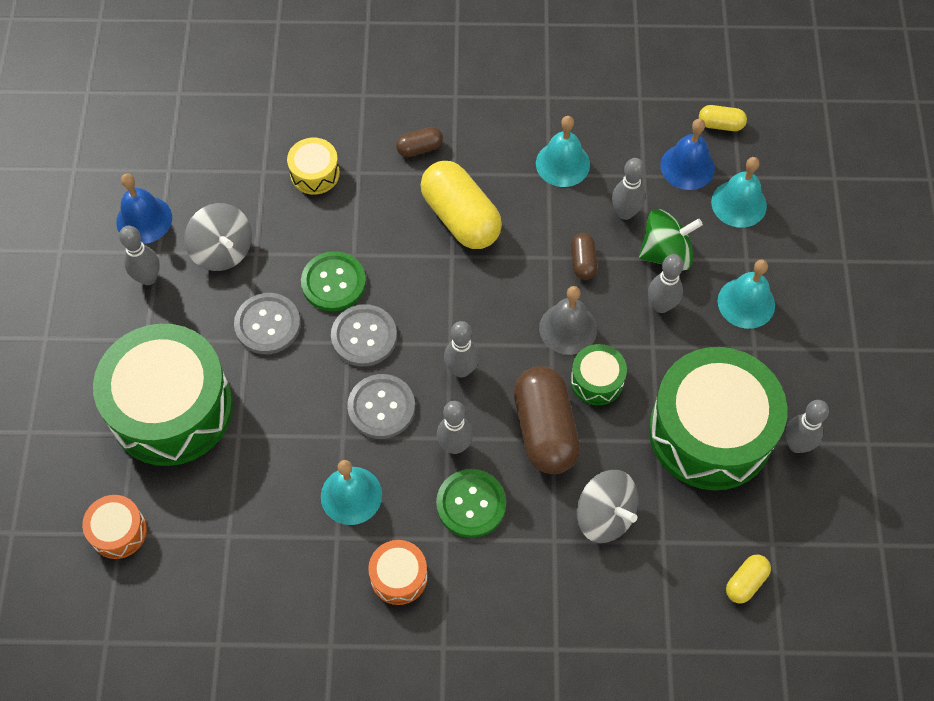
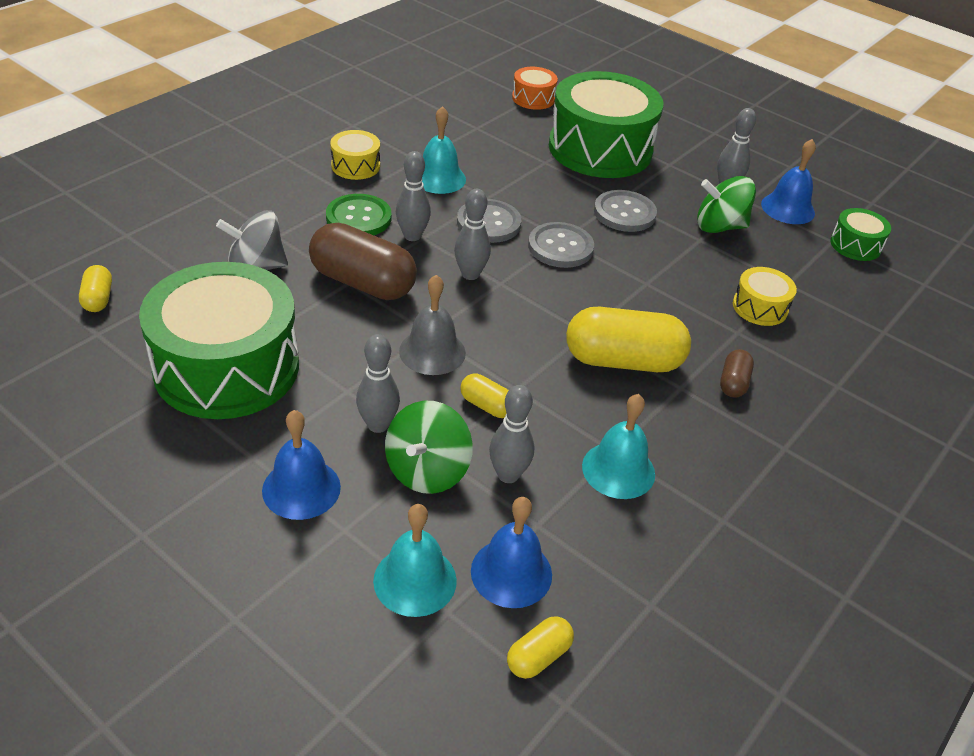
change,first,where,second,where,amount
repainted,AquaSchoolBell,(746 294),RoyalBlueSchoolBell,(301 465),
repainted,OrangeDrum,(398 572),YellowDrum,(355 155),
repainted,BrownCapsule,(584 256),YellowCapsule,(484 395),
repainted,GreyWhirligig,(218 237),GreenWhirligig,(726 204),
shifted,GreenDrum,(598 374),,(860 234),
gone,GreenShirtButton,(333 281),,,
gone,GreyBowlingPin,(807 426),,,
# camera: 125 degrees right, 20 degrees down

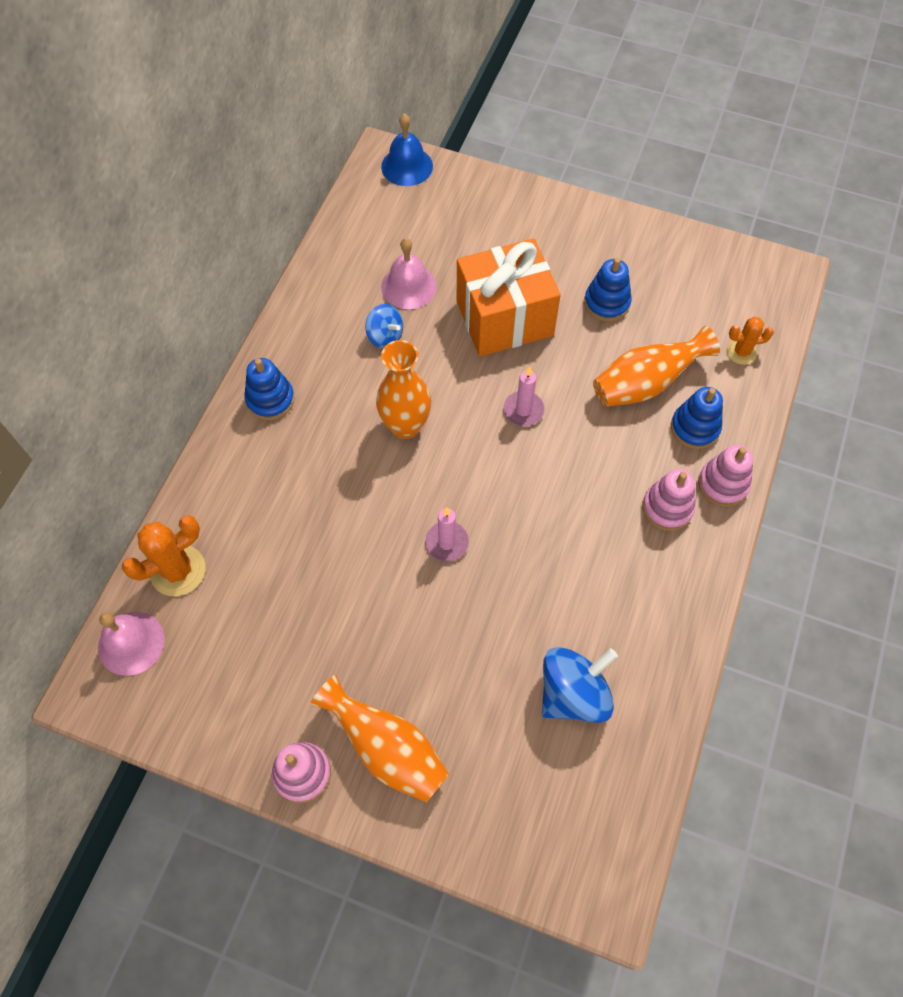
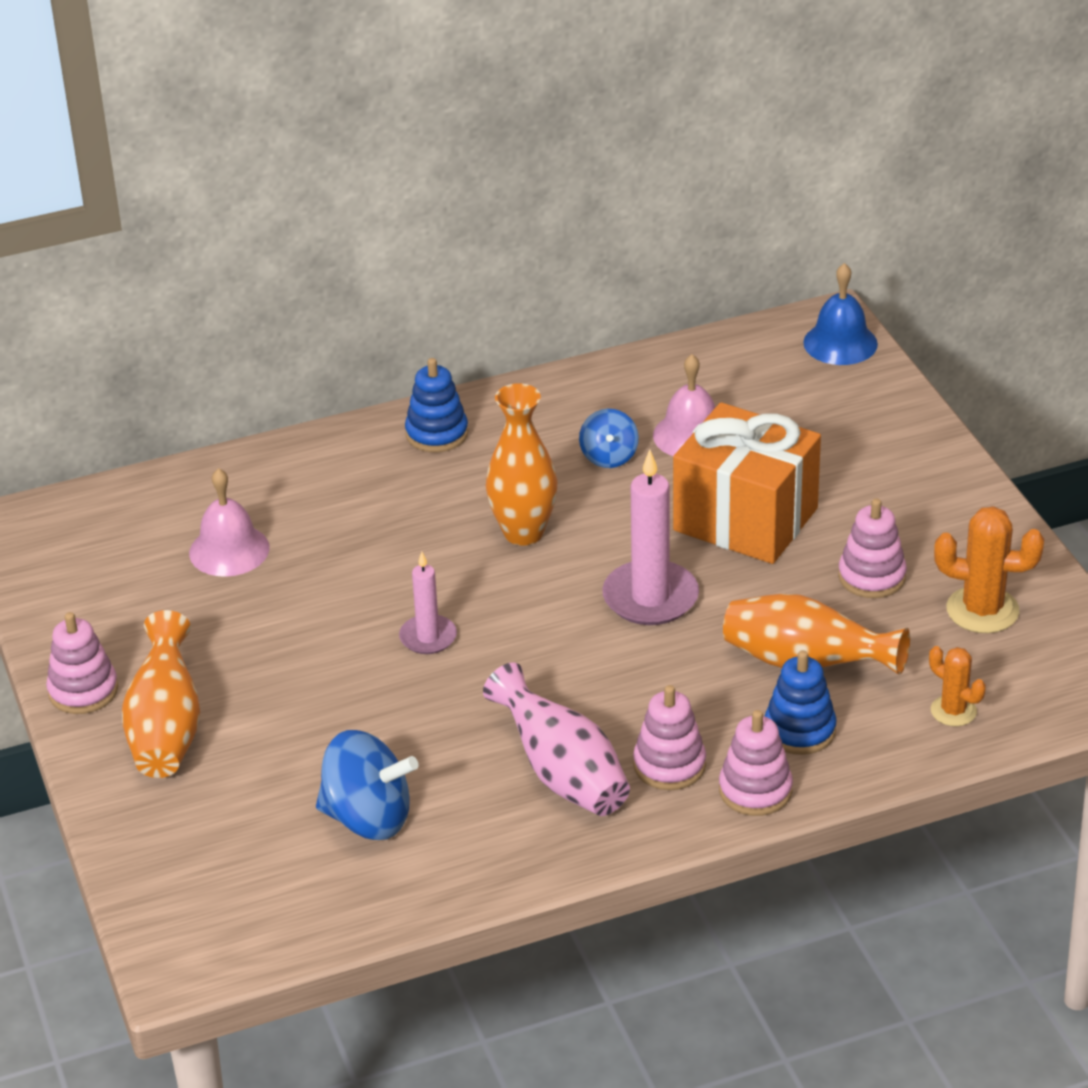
change,first,where,second,where,amount
shifted,RosePinkSchoolBell,(131 644),,(229 522),
new,,,RosePinkVase,(556 739),
scaled,RosePinkPillarCandle,(524 396),,(650 537),x1.69
repainted,RoyalBlueStackingToy,(608 290),RosePinkStackingToy,(872 548),
shifted,OrangeSaguaroCactus,(164 555),,(989 569),
# camera: 50 degrees right, 25 degrees down

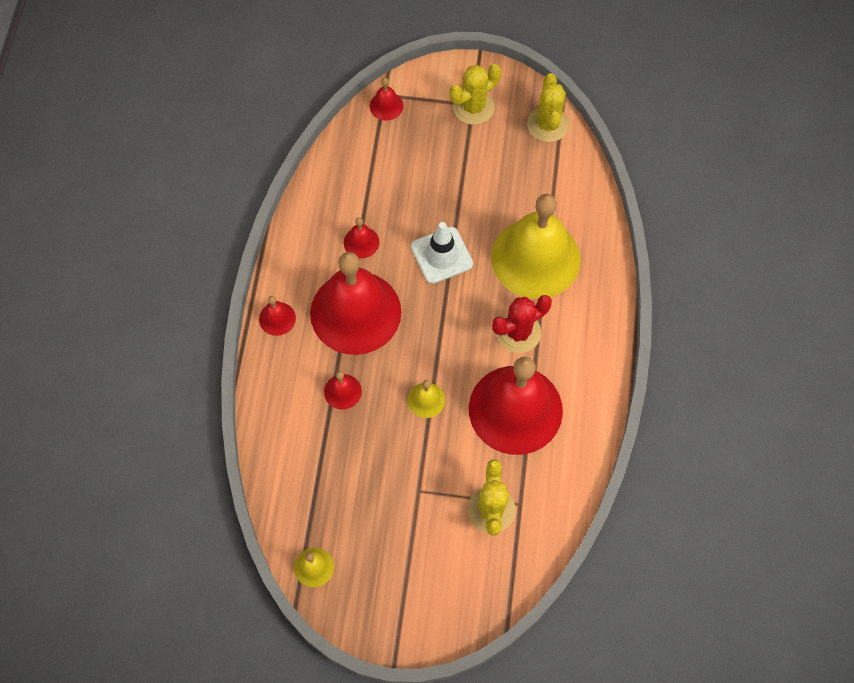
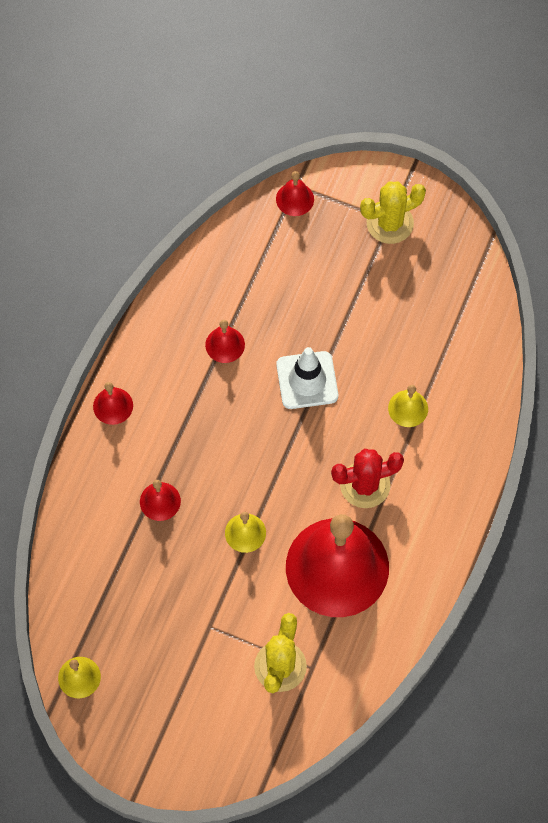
change,first,where,second,where,amount
scaled,YellowSchoolBell,(536 246),,(408 406),x0.40
gone,CrimsonSchoolBell,(355 303),,,
gone,YellowSaguaroCactus,(548 107),,,
# camera: 15 degrees right, 0 degrees up

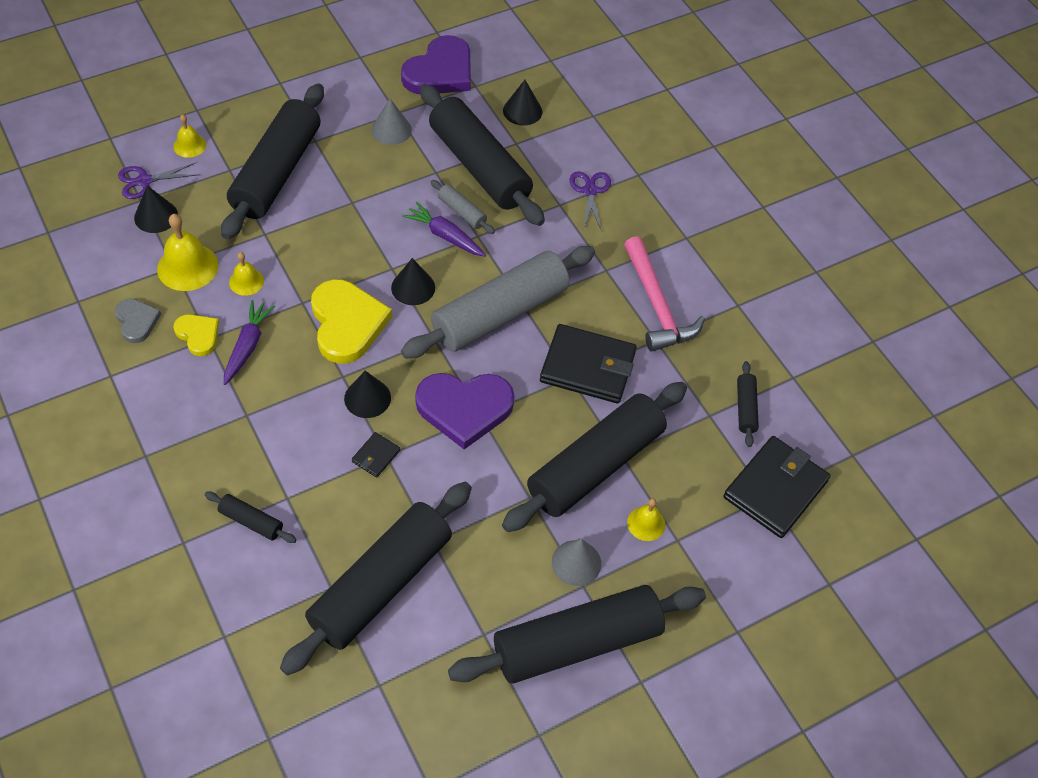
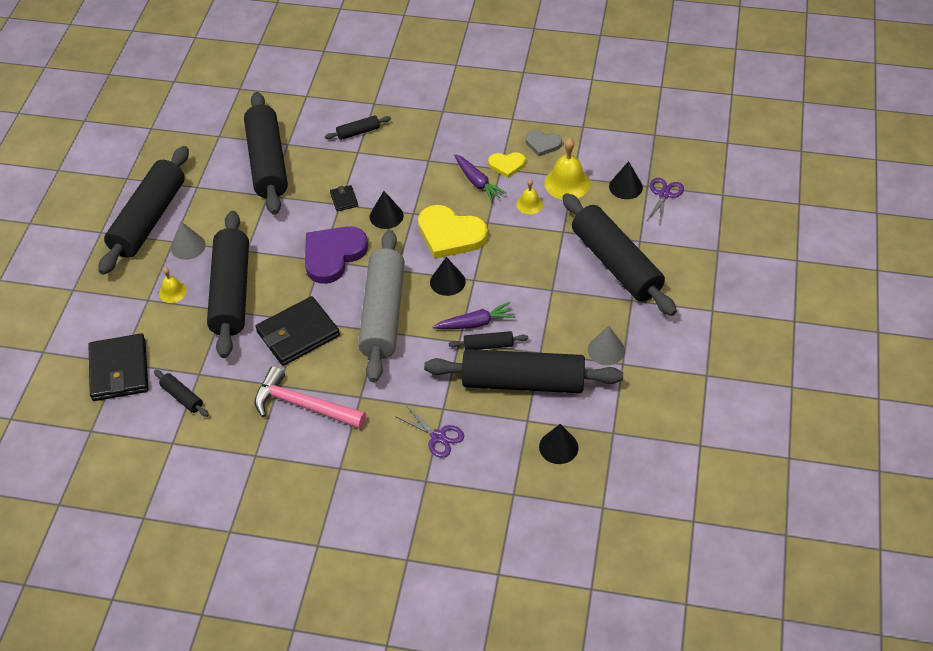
change,first,where,second,where,amount
repainted,GreyDoughRoller,(463 207),BlackDoughRoller,(488 340),
gone,YellowSchoolBell,(189 136),,,
gone,VioletHeartShape,(436 64),,,
# camera: 135 degrees right, 5 degrees down

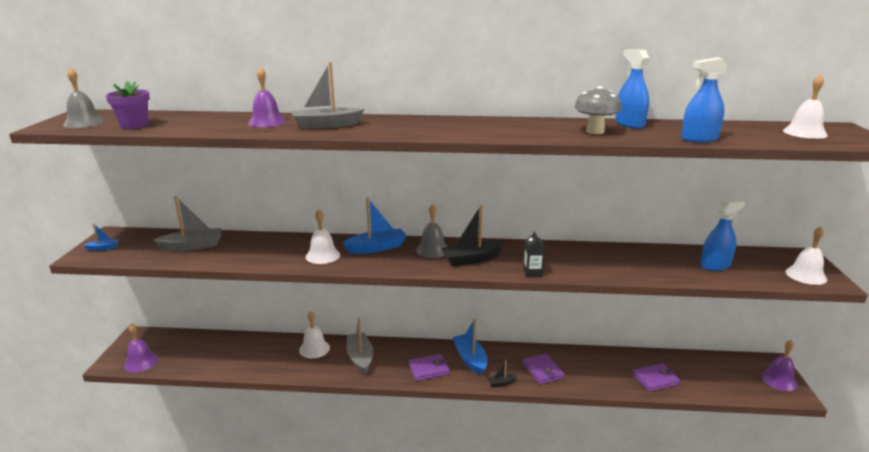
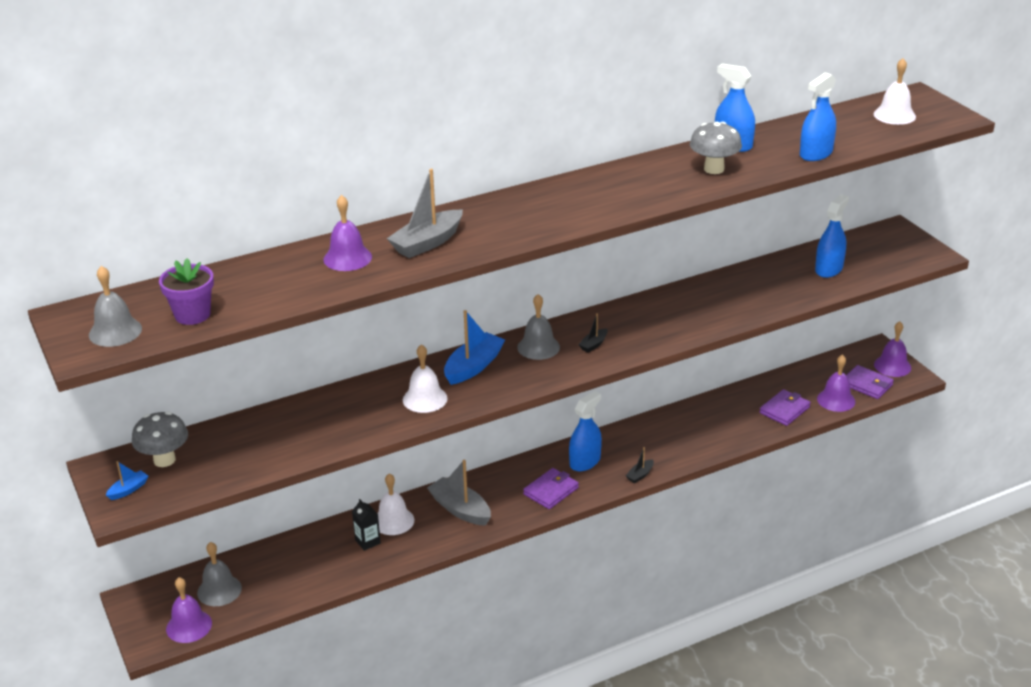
change,first,where,second,where,amount
new,,,GreyToadstool,(160 439),
new,,,GreySchoolBell,(219 574),
shifted,BlackJuiceCarton,(534 254),,(366 525),
swapped,RoyalBlueSailboat,(470 347),RoyalBlueSprayer,(585 431),
scaled,BlackSailboat,(473 235),,(593 333),x0.50
new,,,VioletSchoolBell,(836 383),
shifted,VioletWallet,(543 369),,(870 382),
gone,GreySailboat,(187 224),,,
gone,PureWhiteSchoolBell,(806 255),,,
# camera: 30 degrees left, 10 degrees up

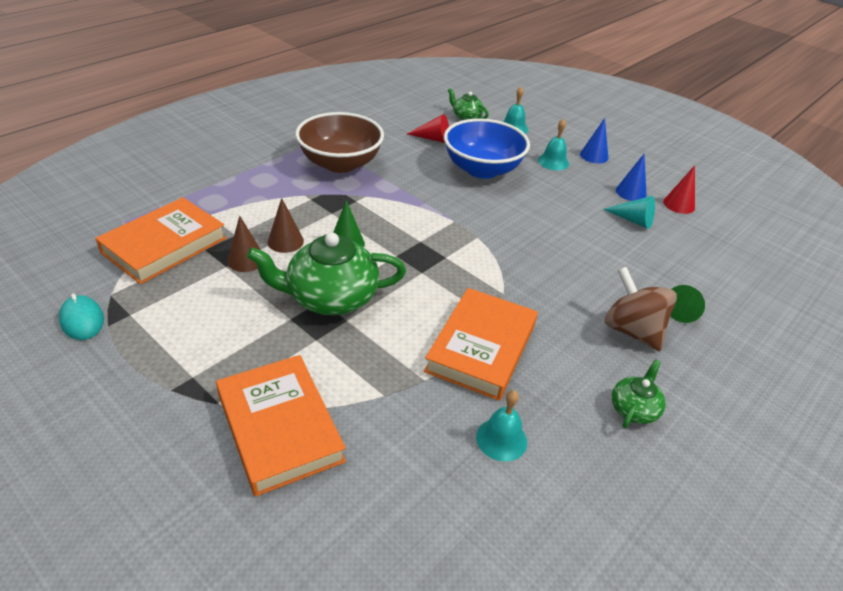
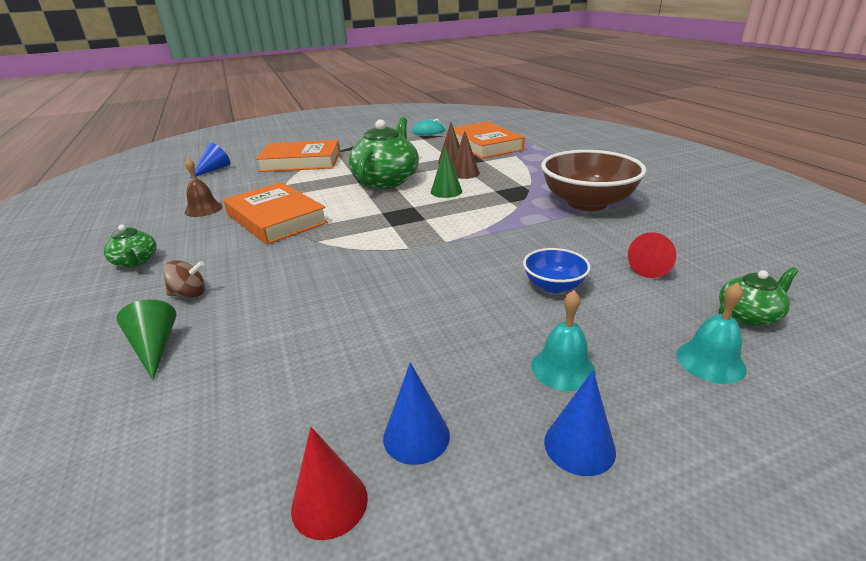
change,first,where,second,where,amount
scaled,BrownWhirligig,(640 309),,(184 279),x0.53
repainted,AquaSchoolBell,(501 426),BrownSchoolBell,(203 187),
new,,,RoyalBlueSolidCone,(210 160),
scaled,RoyalBlueServingBowl,(487 148),,(557 270),x0.50
gone,AquaSolidCone,(629 212),,,
# camera: 120 degrees right, 10 degrees down

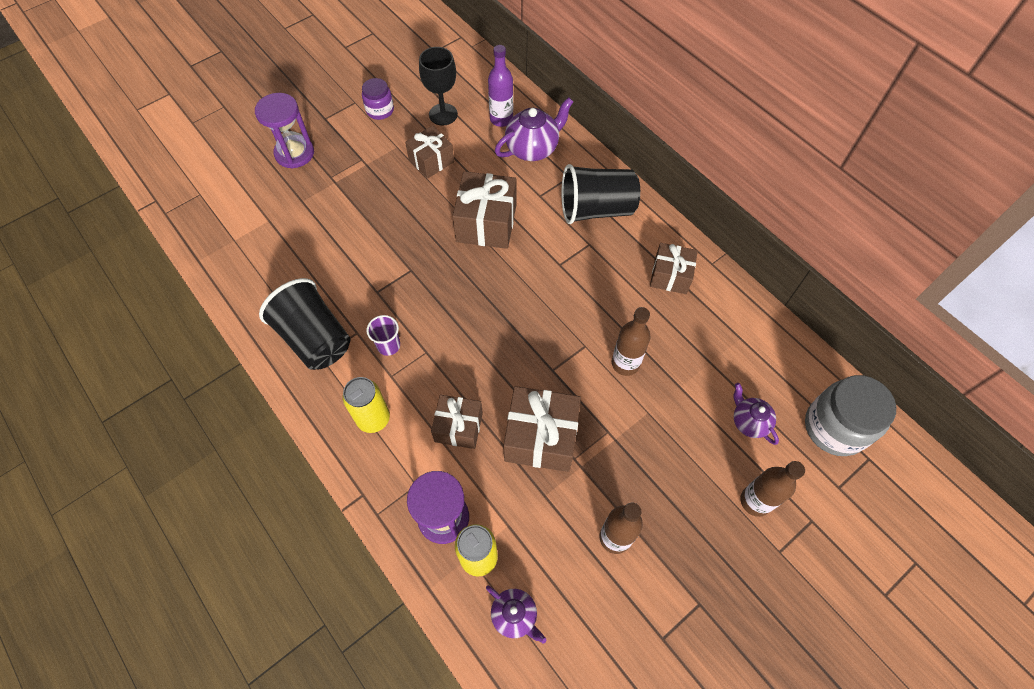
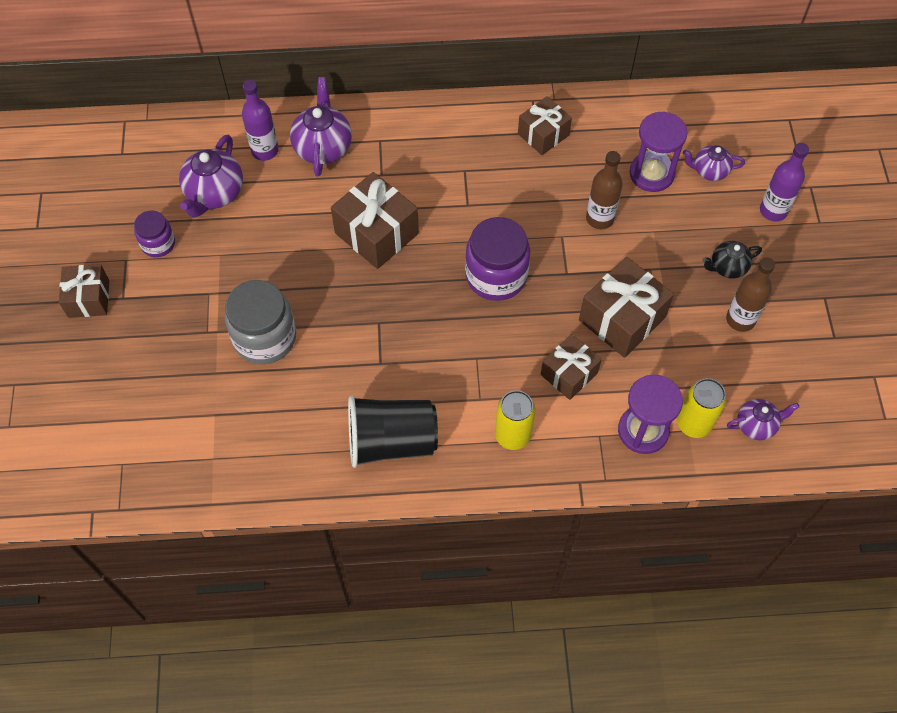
change,first,where,second,where,amount
shifted,BrownGift,(429 152),,(84 291),
swapped,BlackChalice,(438 86),VioletChinaTeapot,(211 176),
shifted,GreyJamJar,(850 415),,(260 322),
new,,,VioletJamJar,(497 259),
shifted,VioletSandglass,(284 130),,(658 151),
new,,,BlackChinaTeapot,(732 260),
repainted,BrownFlask,(772 489),VioletFlask,(784 182),
gone,VioletTumbler,(383 335),,,
gone,BlackTumbler,(601 194),,,
# camera: 55 degrees left, 0 degrees up

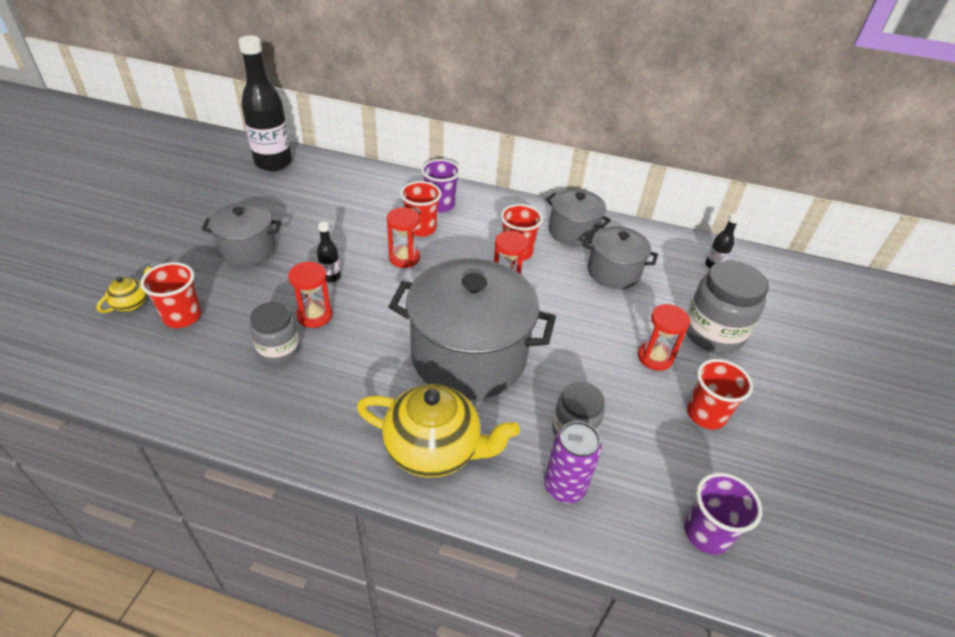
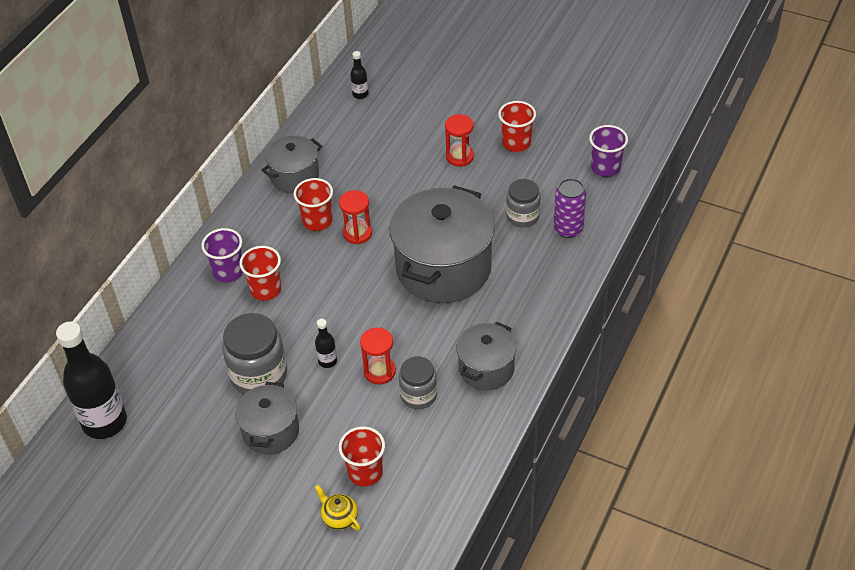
change,first,where,second,where,amount
shifted,GreyJamJar,(727 307),,(254 353),
shifted,GreyPot,(620 257),,(486 356),
gone,YellowChinaTeapot,(438 430),,,
gone,CrimsonSandglass,(403 237),,,
# camera: 75 degrees left, 5 degrees up

